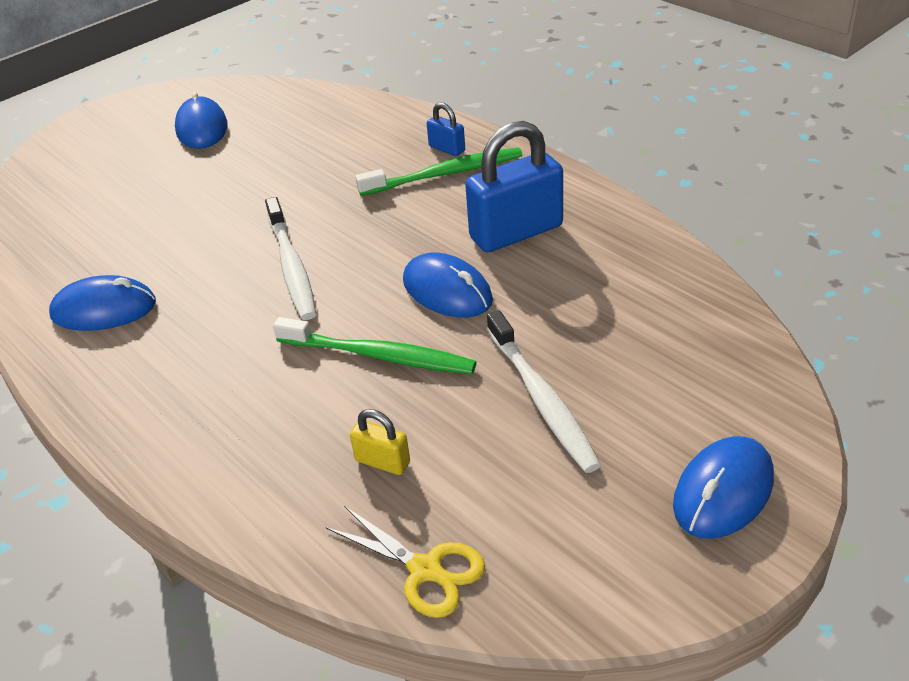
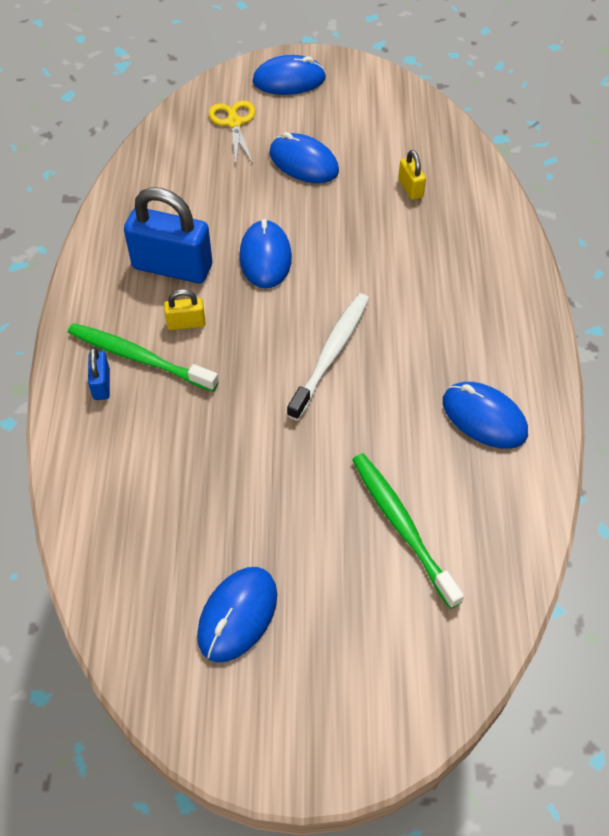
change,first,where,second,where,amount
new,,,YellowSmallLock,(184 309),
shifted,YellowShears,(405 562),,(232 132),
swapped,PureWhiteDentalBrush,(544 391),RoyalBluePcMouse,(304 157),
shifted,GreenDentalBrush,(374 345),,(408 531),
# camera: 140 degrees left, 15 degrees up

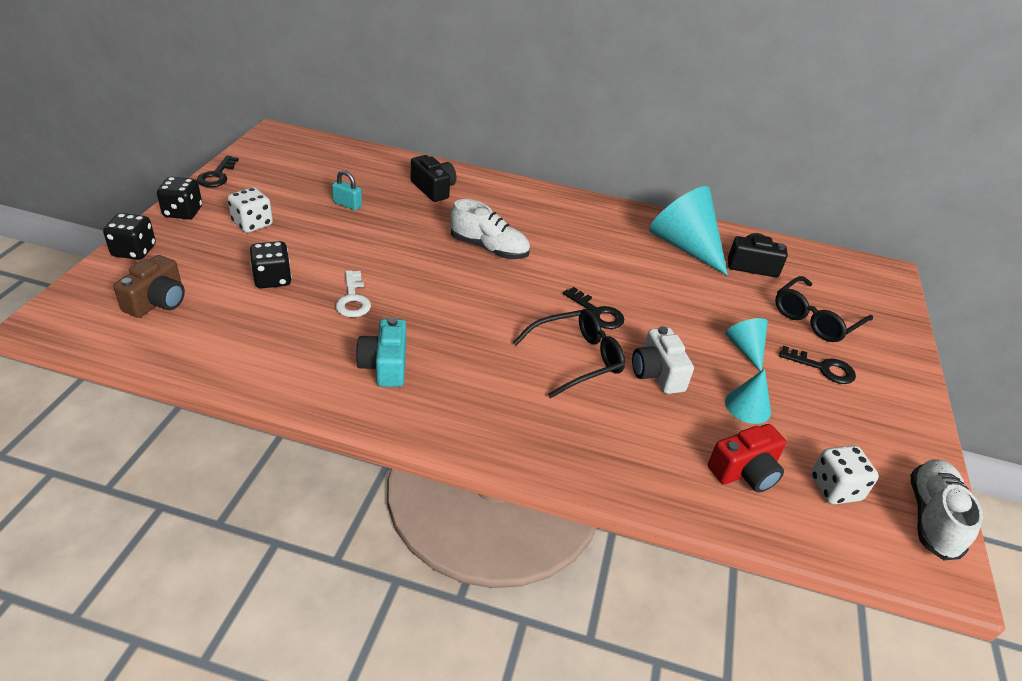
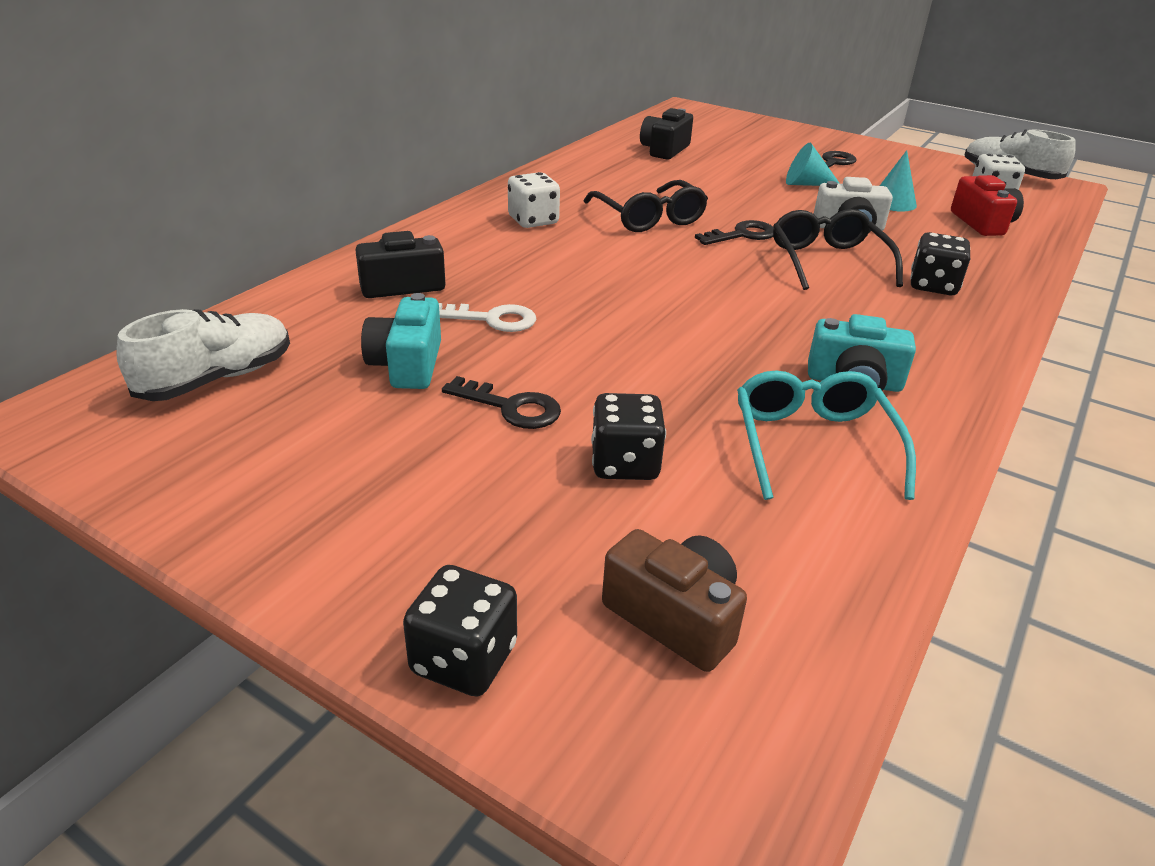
change,first,where,second,where,amount
shifted,PureWhiteLaceUpShoe,(490 229),,(203 355),
swapped,AquaSmallLock,(347 190),AquaCompactCamera,(401 341),
shifted,PureWhiteKey,(353 293),,(487 317),
shifted,BlackKey,(218 171),,(501 402),
shifted,PureWhiteGameDie,(250 210),,(534 200),
shifted,BlackGlasses,(824 309),,(646 206),
new,,,AquaGlasses,(826 435),
shifted,BlackGameDie,(179 198),,(940 263),
gone,AquaSolidCone,(688 231),,,
# camera: 70 degrees left, 5 degrees down

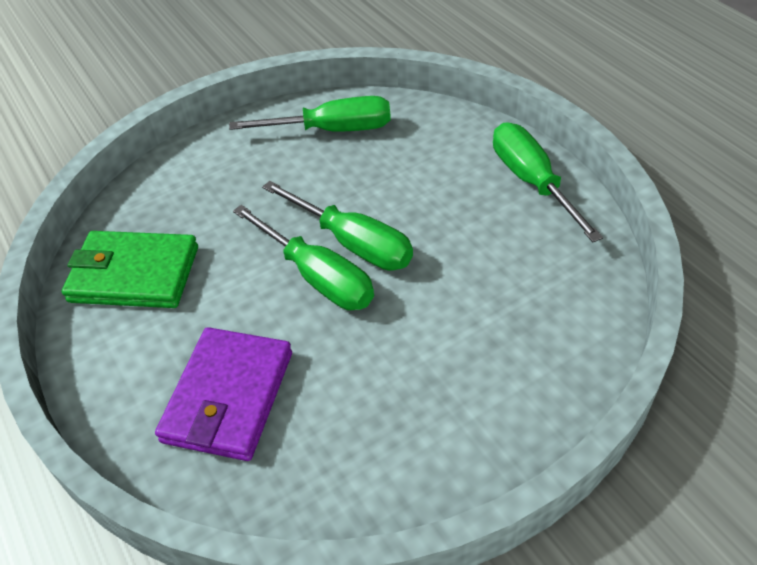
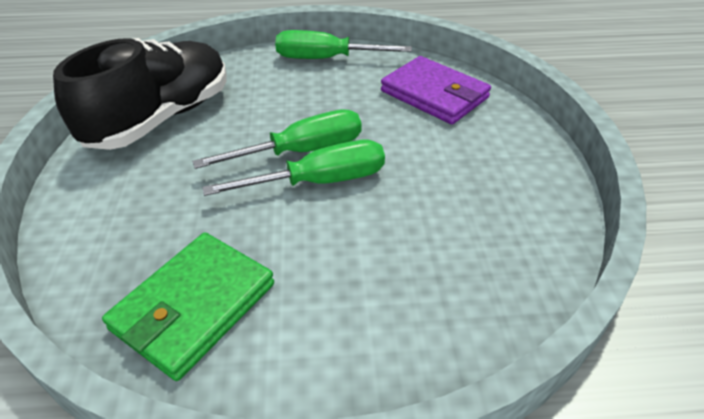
change,first,where,second,where,amount
swapped,GreenScrewdriver,(310 114),BlackLaceUpShoe,(140 94),
shifted,VioletWallet,(223 394),,(436 90),
# camera: 65 degrees left, 5 degrees down

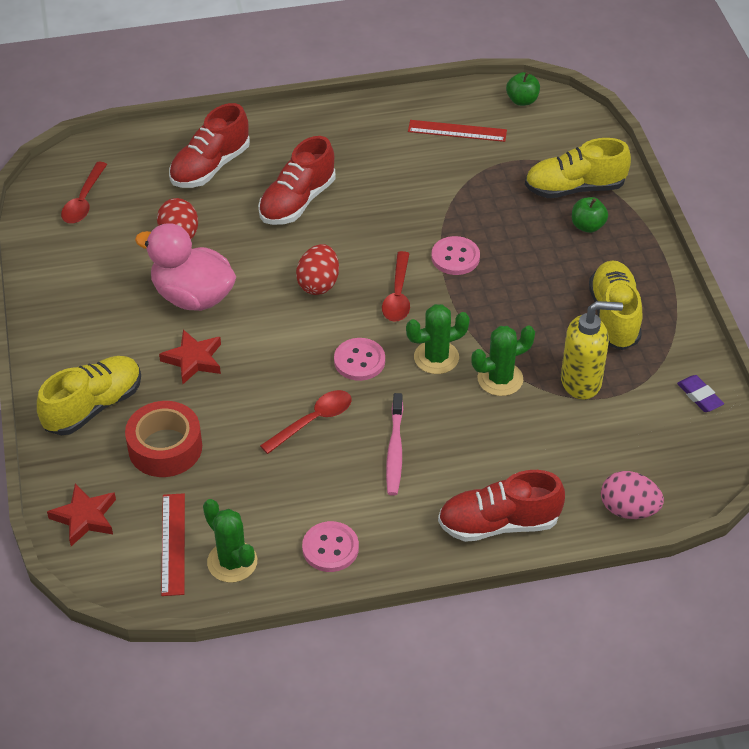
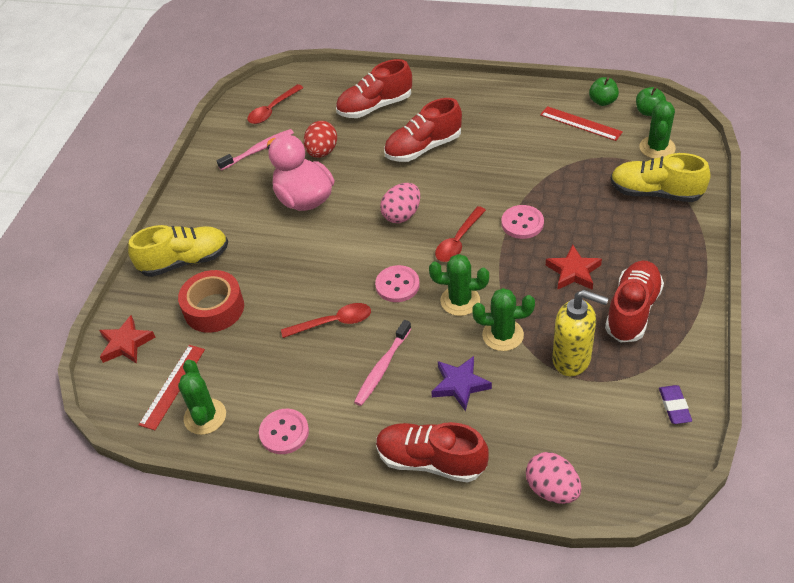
change,first,where,second,where,amount
new,,,RosePinkDentalBrush,(255 149),
repainted,CrimsonEgg,(317 269),RosePinkEgg,(400 203),
new,,,VioletFivePointedStar,(461 383),
shifted,CrimsonFivePointedStar,(190 357),,(574 267),
shifted,GreenApple,(590 215),,(604 91),
repainted,YellowLaceUpShoe,(615 305),CrimsonLaceUpShoe,(634 302),
new,,,GreenSaguaroCactus,(657 129),
# camera: 30 degrees right, 0 degrees up

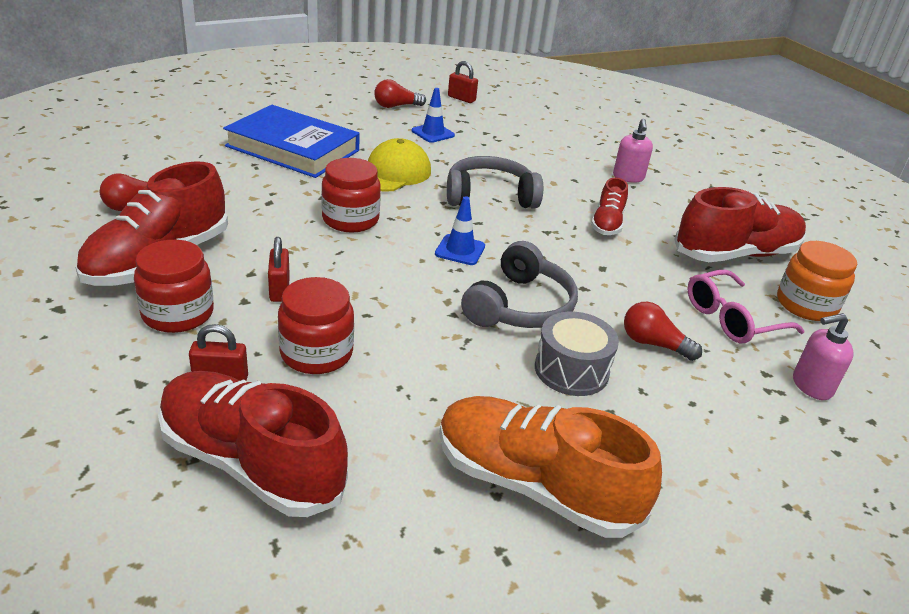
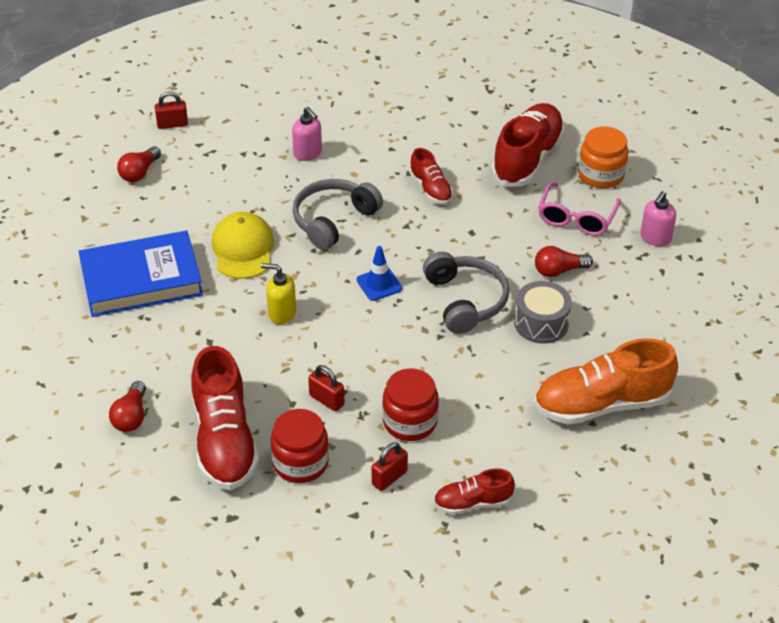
change,first,where,second,where,amount
swapped,CrimsonJamJar,(351 195),YellowPumpBottle,(278 293),
shifted,RosePinkPumpBottle,(633 150),,(307 134),
scaled,CrimsonLaceUpShoe,(253 444),,(474 491),x0.53
gone,RoyalBlueRoadCone,(433 115),,,
# camera: 40 degrees left, 10 degrees up

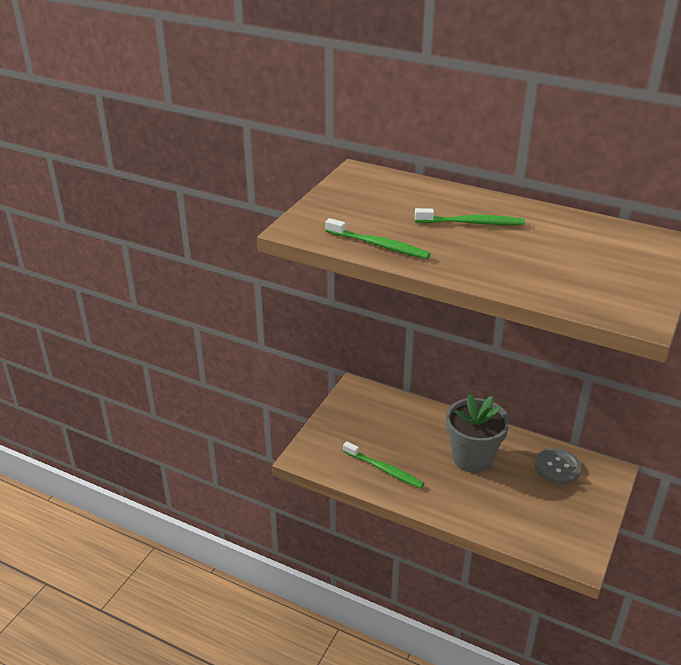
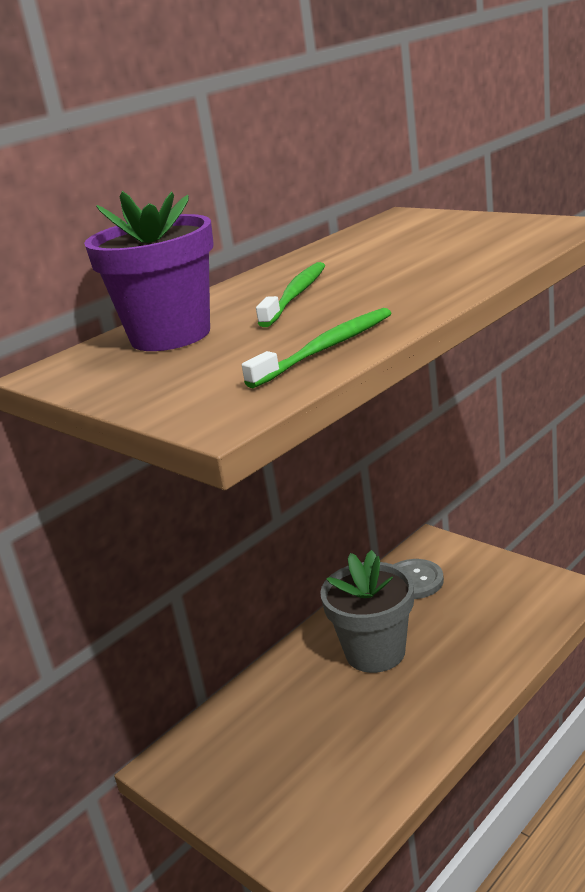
change,first,where,second,where,amount
new,,,VioletPottedPlant,(149 271),
gone,GreenDentalBrush,(383 465),,,
# camera: 70 degrees left, 10 degrees down

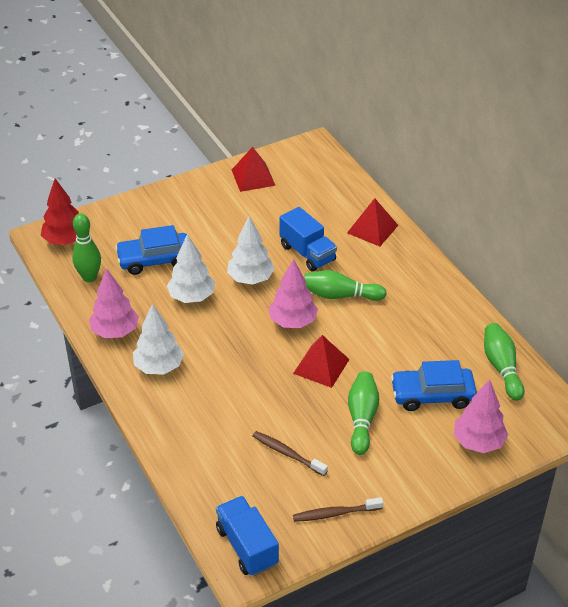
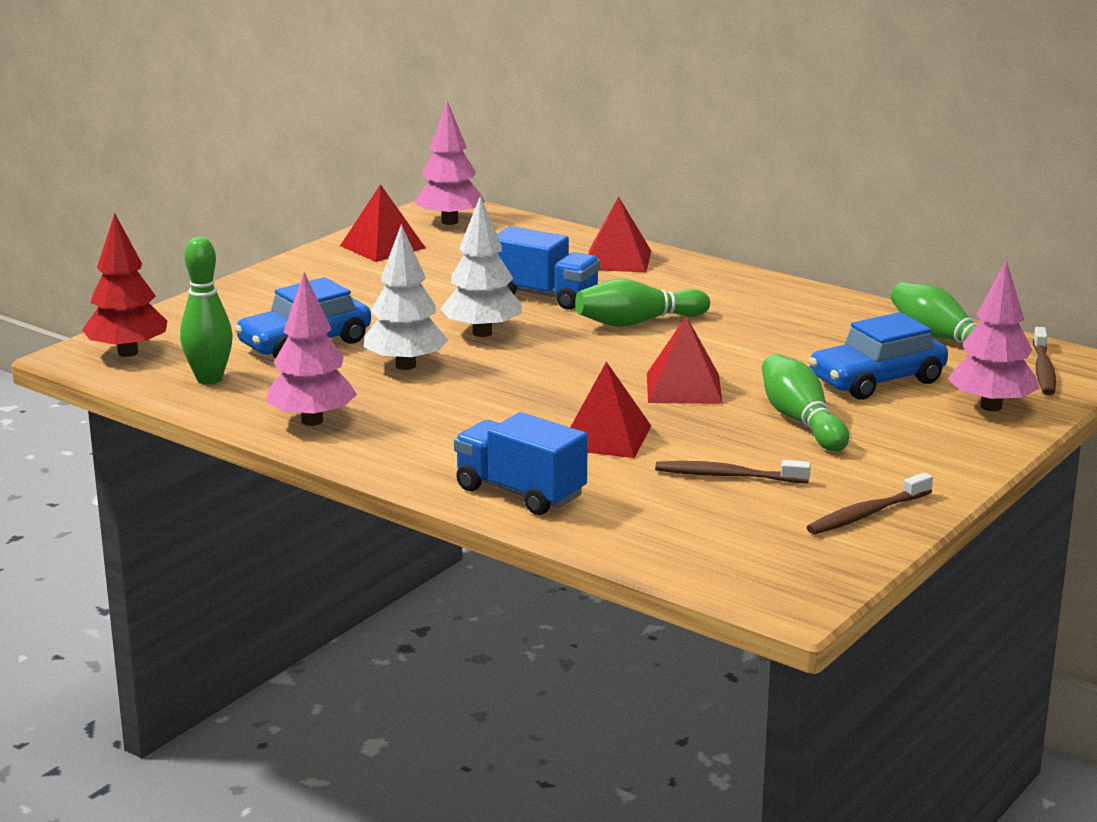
change,first,where,second,where,amount
shifted,RosePinkTree,(293 293),,(449 163),
shifted,RoyalBlueLorry,(247 536),,(521 463),
new,,,CrimsonPyramid,(610 410),
new,,,BrownDentalBrush,(1044 361),
gone,PureWhiteTree,(158 339),,,
# camera: 25 degrees left, 20 degrees down

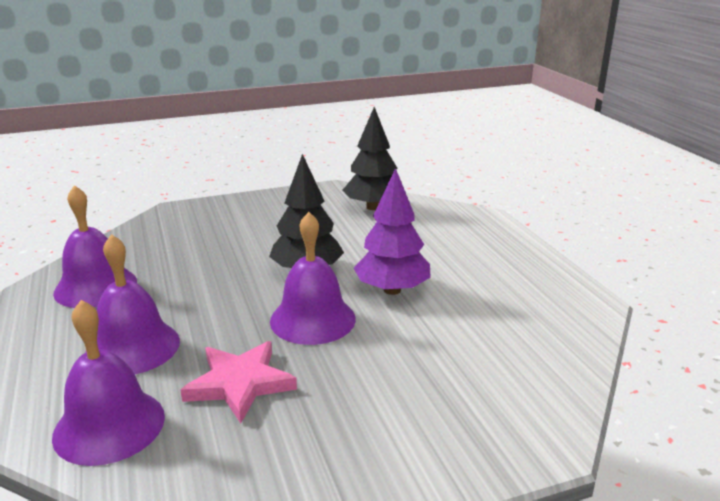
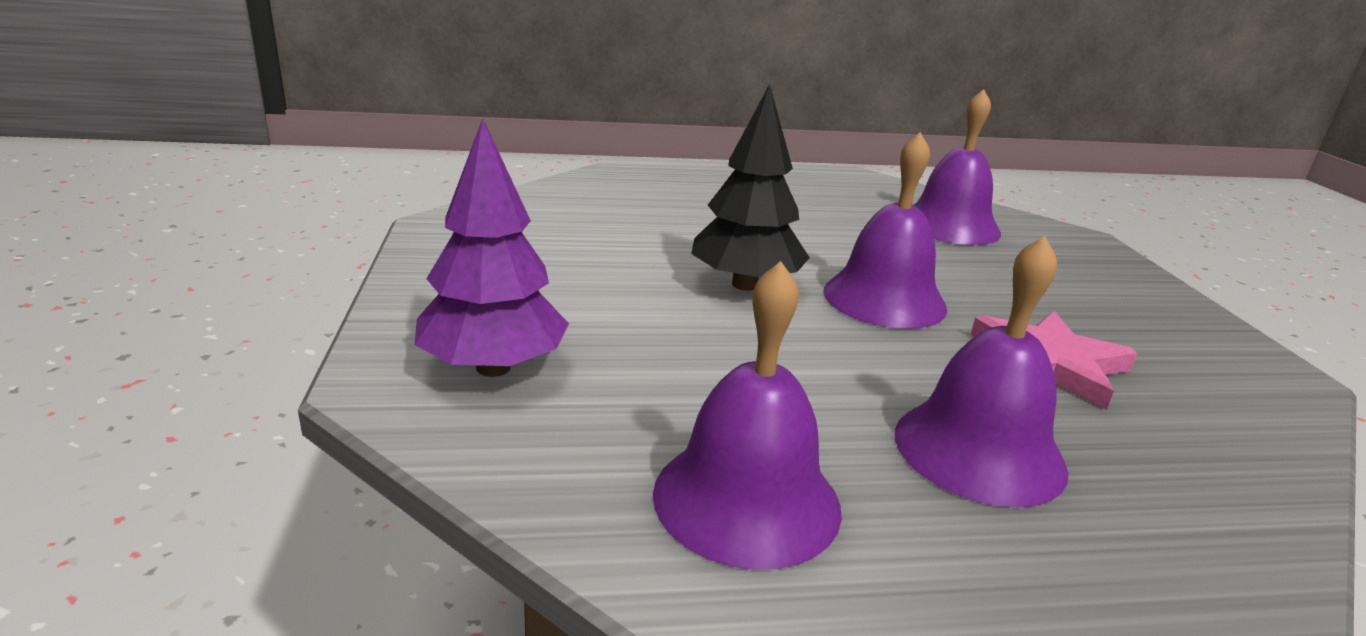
change,first,where,second,where,amount
shifted,VioletTree,(392 231),,(492 247),
shifted,VioletSchoolBell,(108 383),,(957 167),
gone,BlackTree,(370 158),,,
# camera: 80 degrees left, 0 degrees up

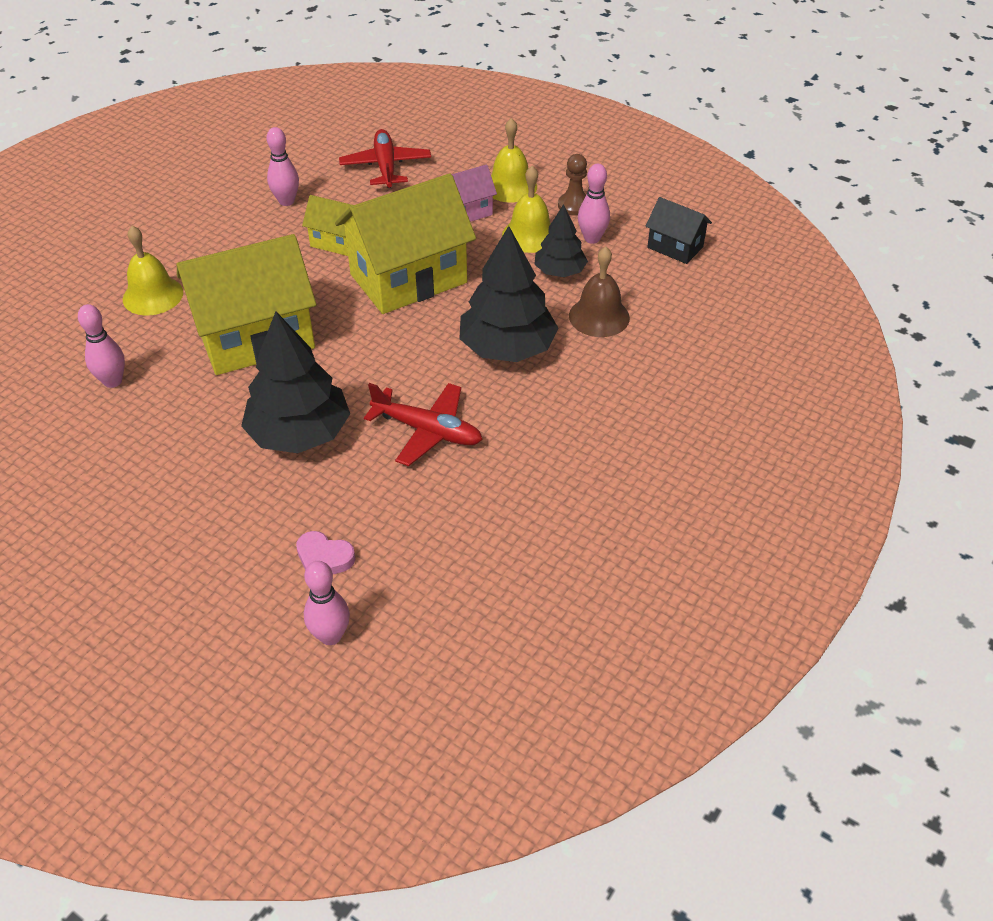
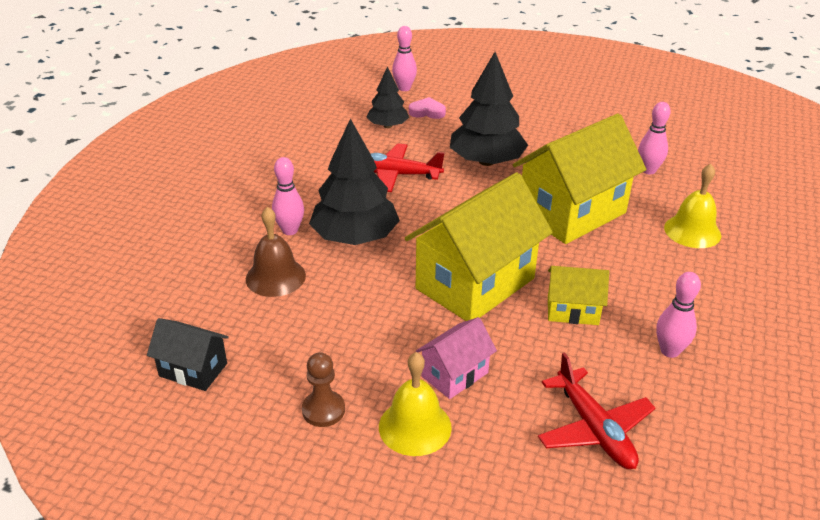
change,first,where,second,where,amount
shifted,RosePinkBowlingPin,(594 204),,(288 196),
shifted,BlackTree,(561 240),,(388 97),
gone,YellowSchoolBell,(526 209),,,
# camera: 165 degrees right, 10 degrees down

